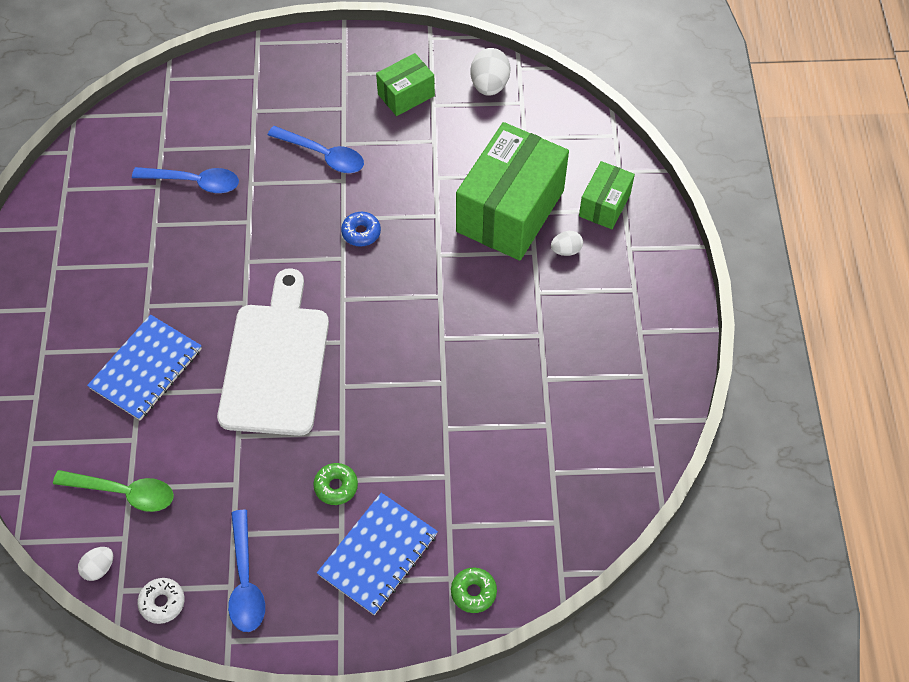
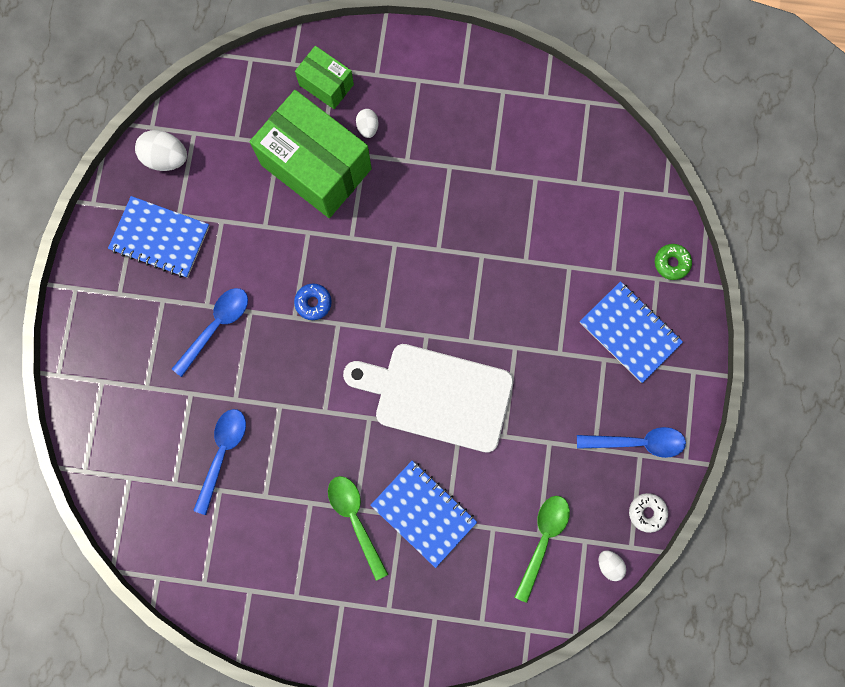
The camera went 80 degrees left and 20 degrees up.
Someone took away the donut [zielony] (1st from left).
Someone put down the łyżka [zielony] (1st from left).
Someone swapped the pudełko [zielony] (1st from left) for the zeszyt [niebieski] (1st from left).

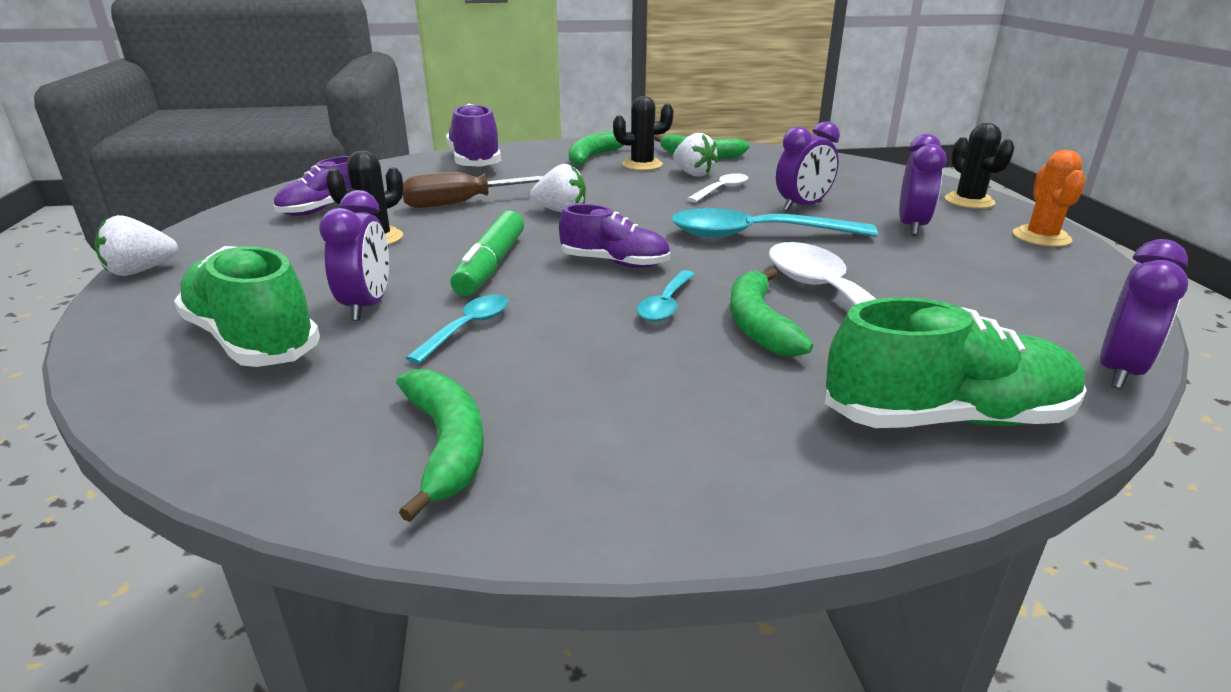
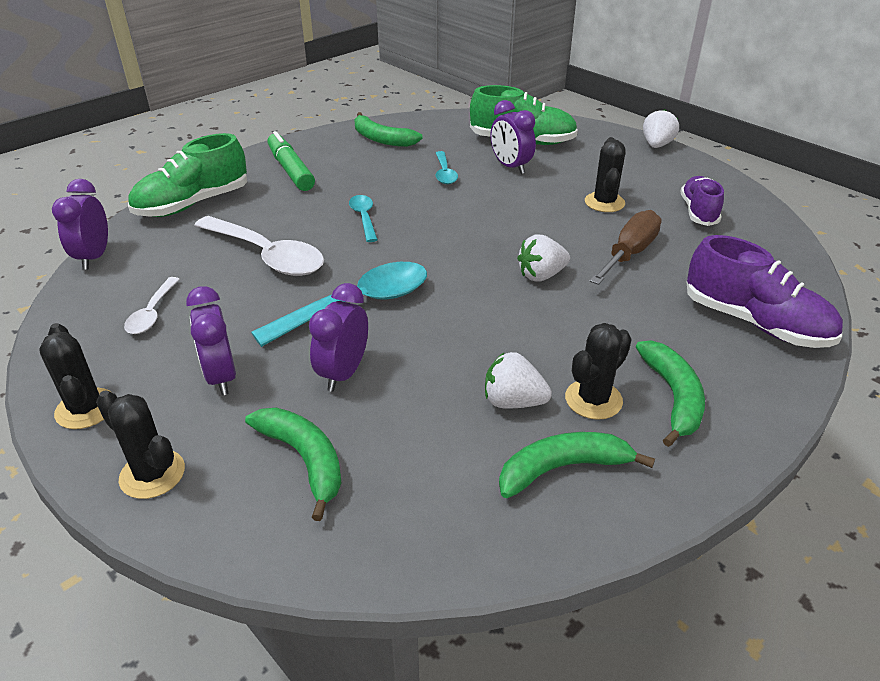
The camera went 145 degrees right and 10 degrees up.
Someone took away the but [fioletowy] (3rd from left).
Someone carried the flamaster [zielony].
Someone carried the łyżka [biały] (1st from left).
Someone carried the banan [zielony] (4th from left in the first image).
Someone repainted the kaktus [pomarańczowy], which became the kaktus [czarny] (1st from left).

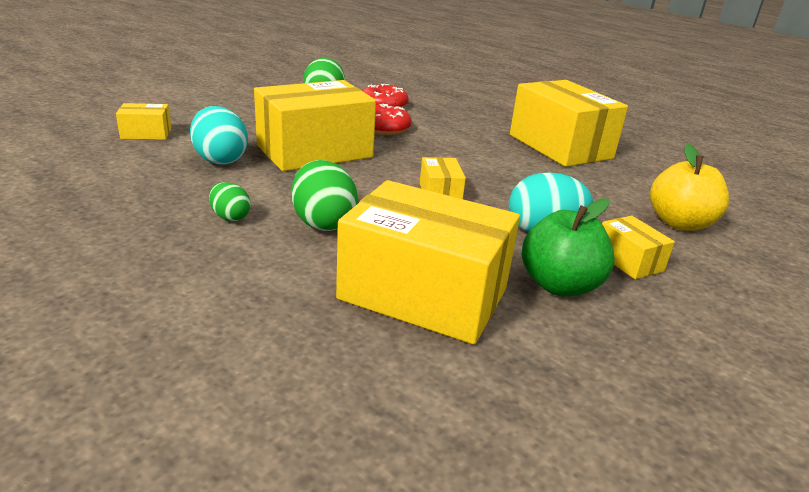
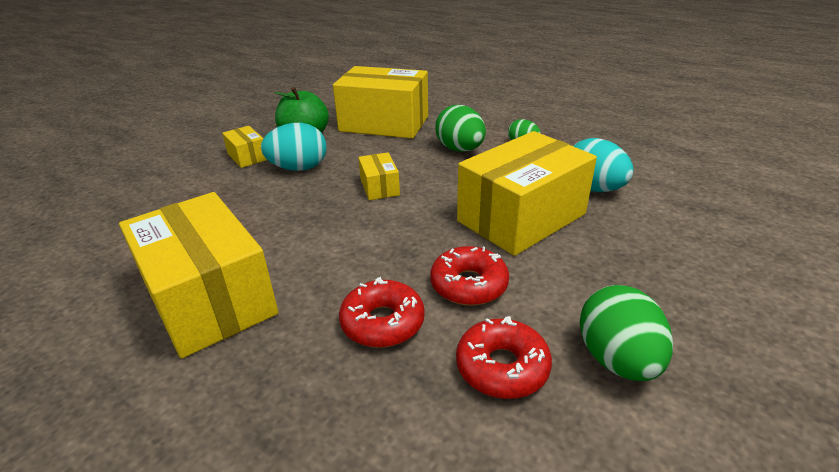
The camera went 175 degrees right and 5 degrees up.
Someone took away the pudełko [żółty] (1st from left).
Someone took away the jabłko [żółty].
Someone put down the donut [czerwony] (1st from left).

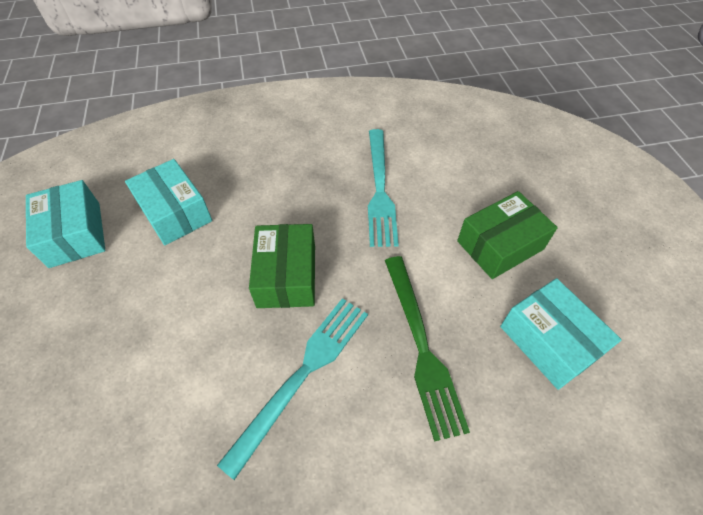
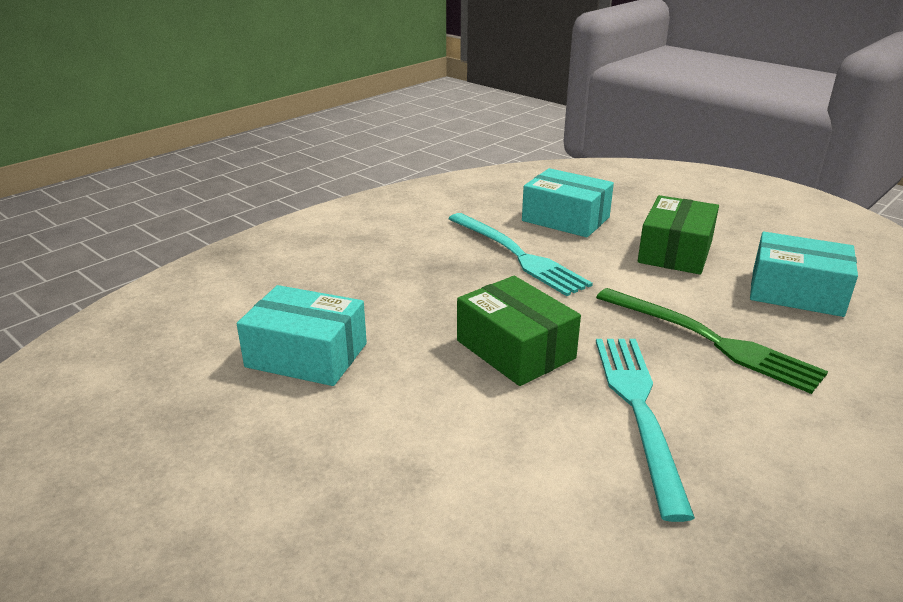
The camera went 35 degrees left and 25 degrees down.
Someone carried the pudełko [turkusowy] (1st from left in the first image).

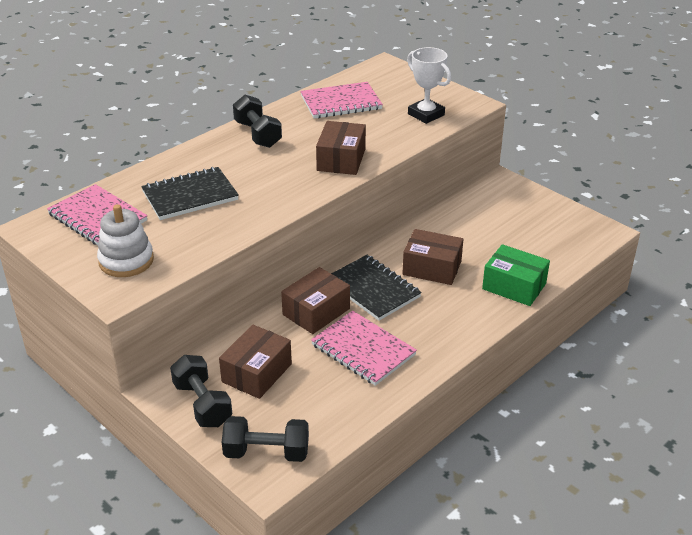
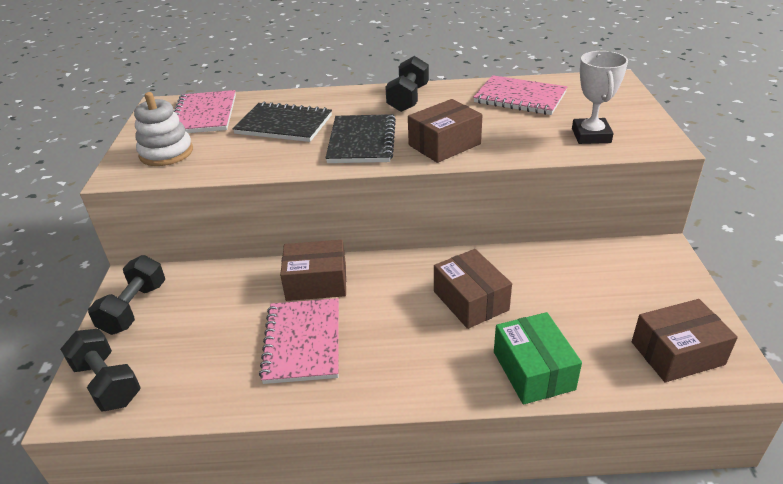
The camera went 45 degrees right and 0 degrees up.
Someone carried the pudełko [brązowy] (1st from left in the first image).
Someone carried the zeszyt [czarny] (2nd from left).

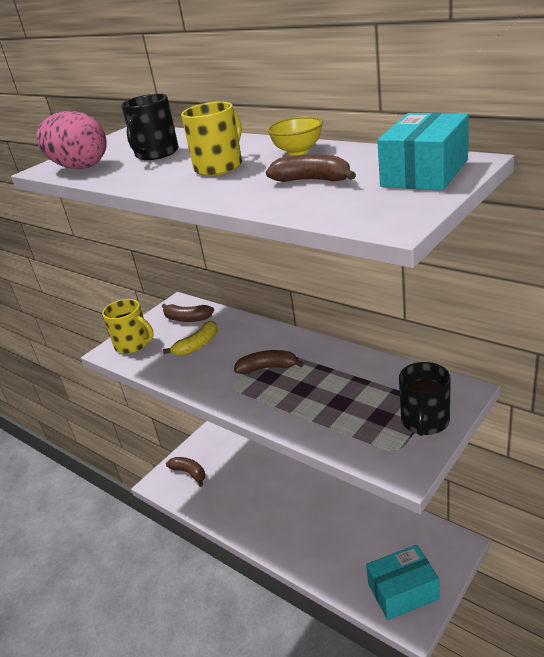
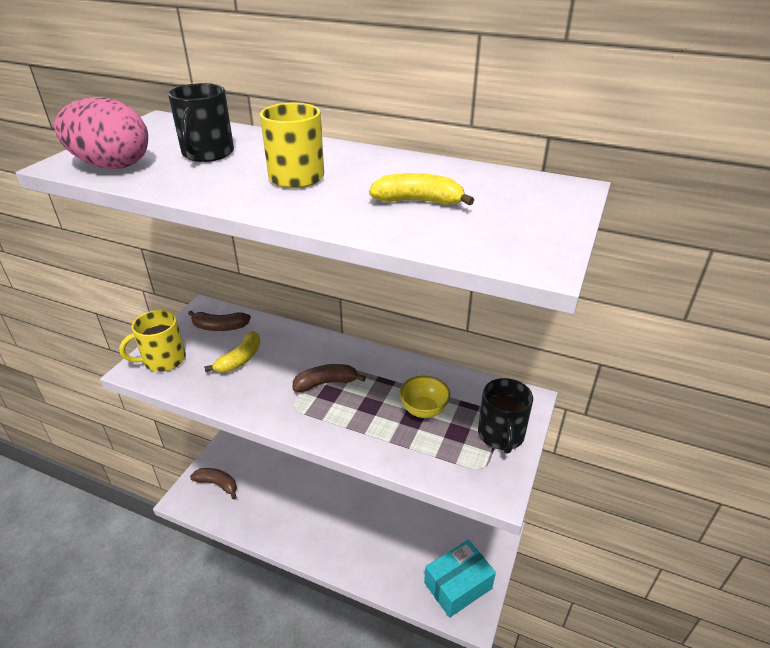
The camera went 20 degrees left and 5 degrees up.
Someone took away the pudełko [turkusowy] (2nd from left).
Someone carried the miska [żółty].
Someone repainted the banan [brązowy] (4th from left), which became the banan [żółty] (2nd from left).
Someone rotated the kubek [żółty] (1st from left) by 135 degrees clockwise.

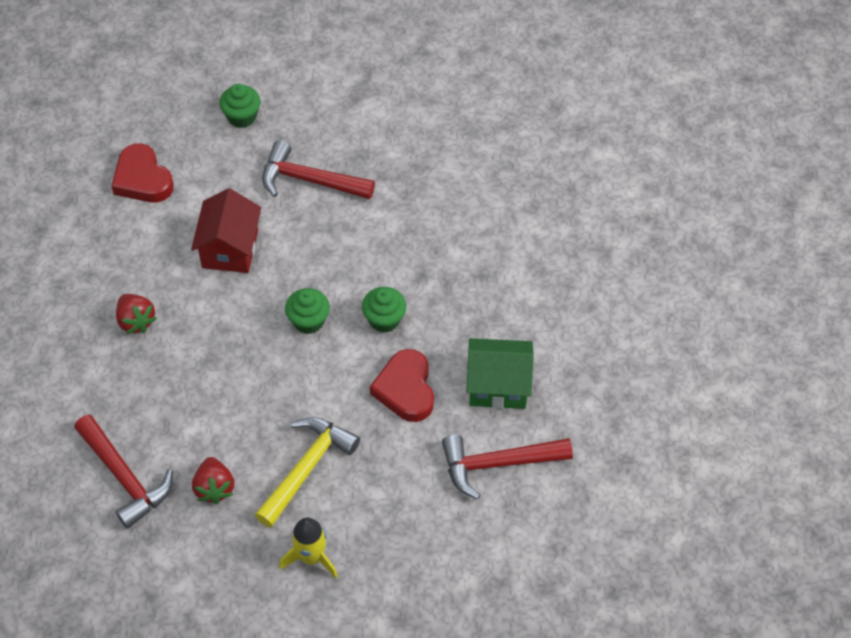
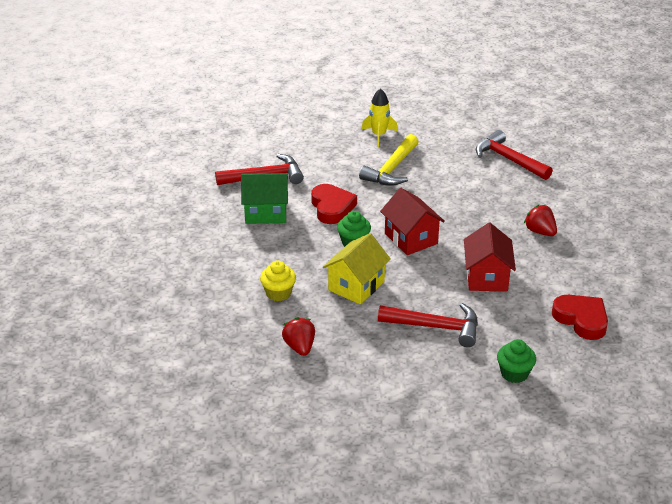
The camera went 175 degrees right and 20 degrees down.
Someone put down the muffinka [żółty].
Someone put down the domek [żółty].
Someone carried the truskawka [czerwony] (2nd from left in the first image).
Someone swapped the muffinka [zielony] (2nd from left) for the domek [czerwony] (1st from left).

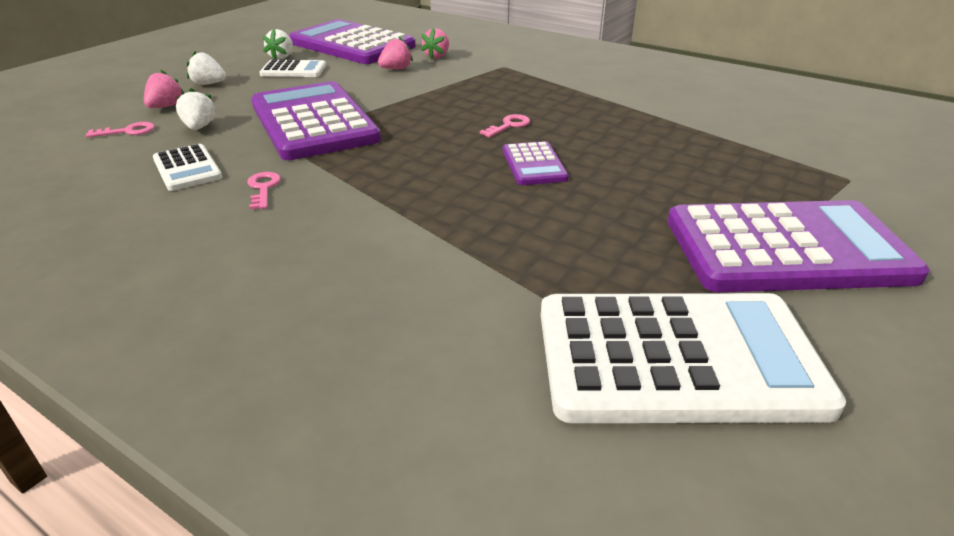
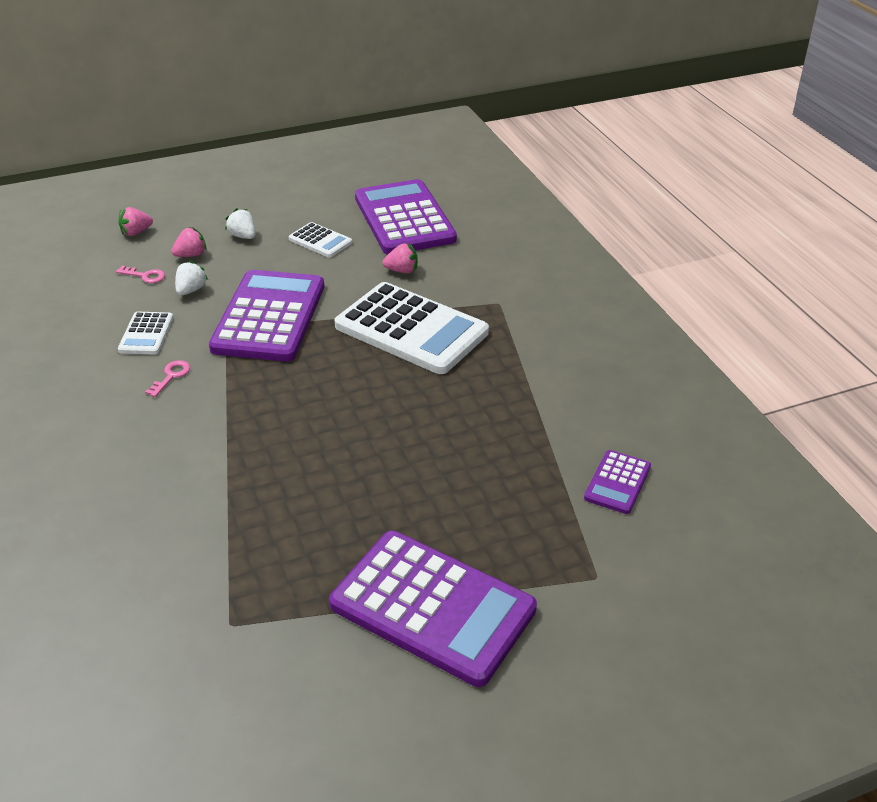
The camera went 35 degrees right and 5 degrees up.
Someone took away the truskawka [biały] (3rd from left).
Someone took away the klucz [różowy] (3rd from left).
Someone carried the truskawka [różowy] (3rd from left in the first image).
Someone carried the kalkulator [fioletowy] (3rd from left in the first image).
Someone carried the kalkulator [biały] (3rd from left).

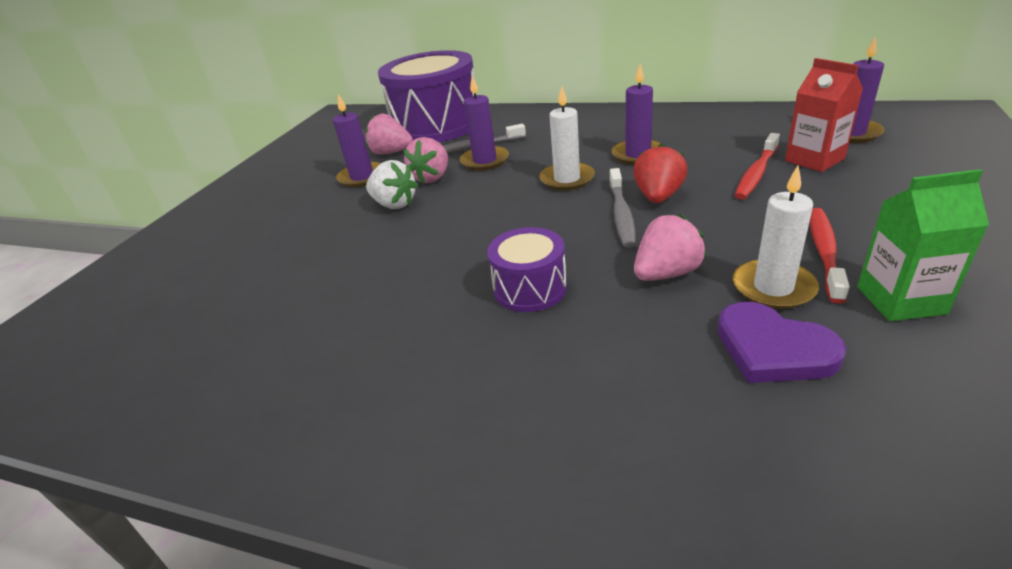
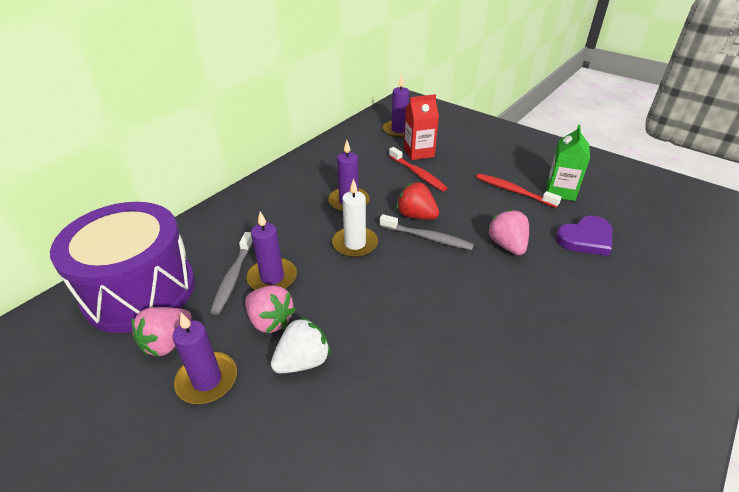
The camera went 75 degrees left and 5 degrees up.
Someone took away the bęben [fioletowy] (2nd from left).
Someone took away the świeca [biały] (2nd from left).

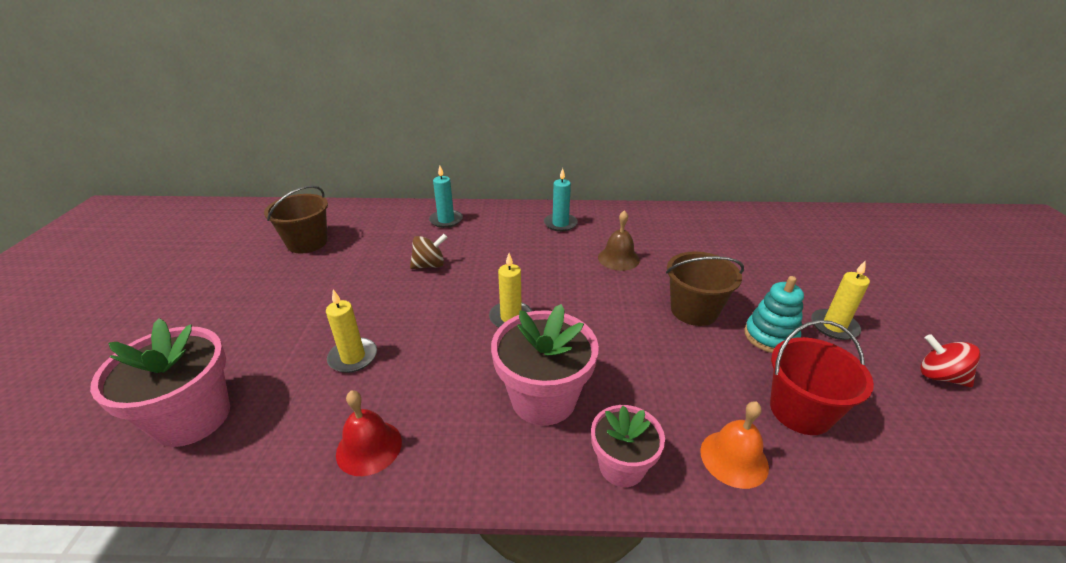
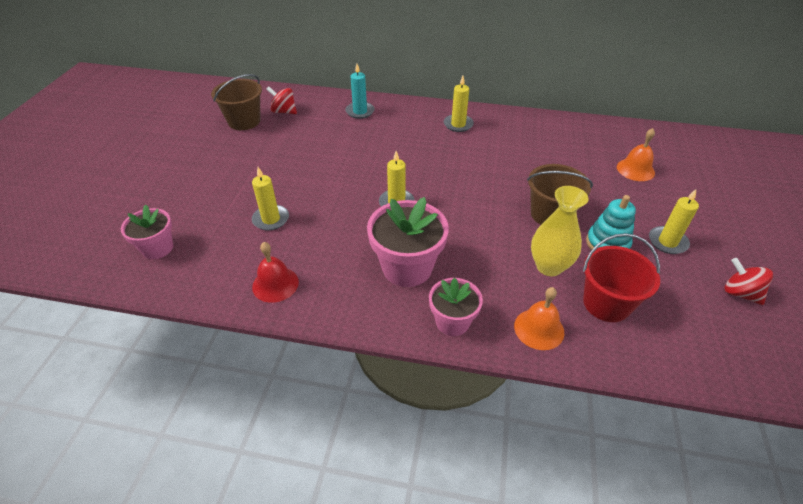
The camera went 10 degrees right and 10 degrees up.
Someone took away the bączek [brązowy].
Someone took away the dzwonek [brązowy].
Someone put down the bączek [czerwony] (1st from left).
Someone put down the wazon [żółty].
Someone put down the dzwonek [pomarańczowy] (2nd from left).
Someone repainted the świeca [turkusowy] (2nd from left), which became the świeca [żółty] (3rd from left).
Someone scaled the doniczka [różowy] (1st from left) by 0.62.

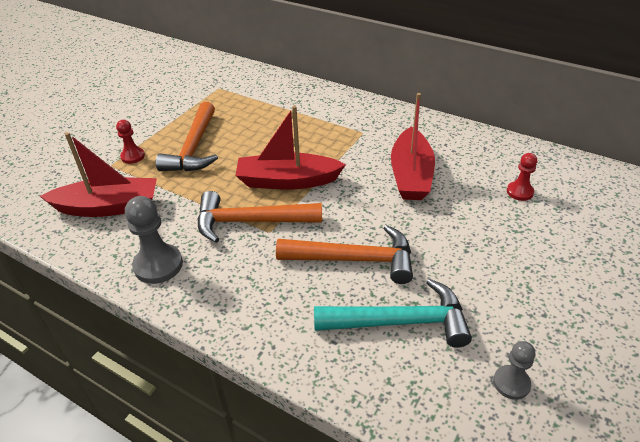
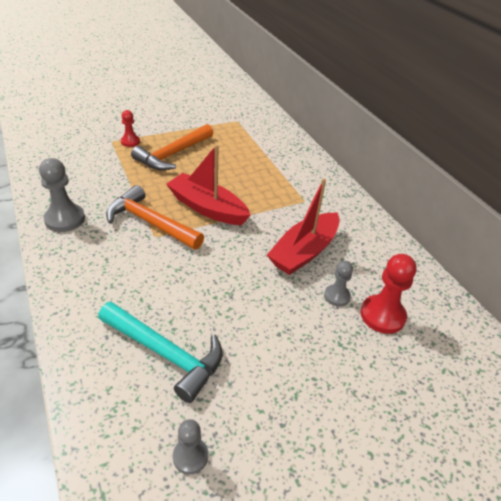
The camera went 30 degrees right and 0 degrees up.
Someone took away the łódka [czerwony] (1st from left).
Someone took away the młotek [pomarańczowy] (3rd from left).
Someone put down the pionek [szary] (3rd from left).
Someone scaled the pionek [czerwony] (2nd from left) by 1.66.

